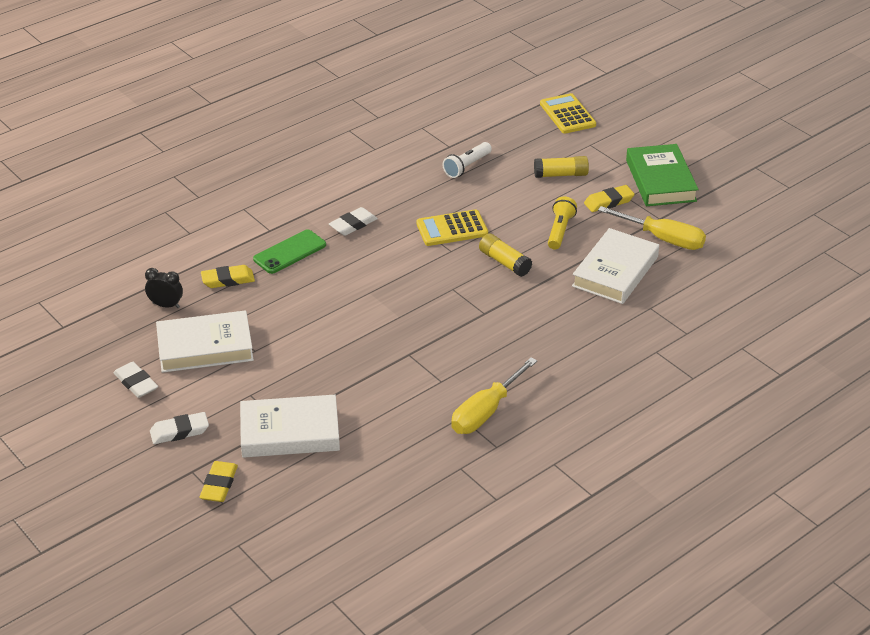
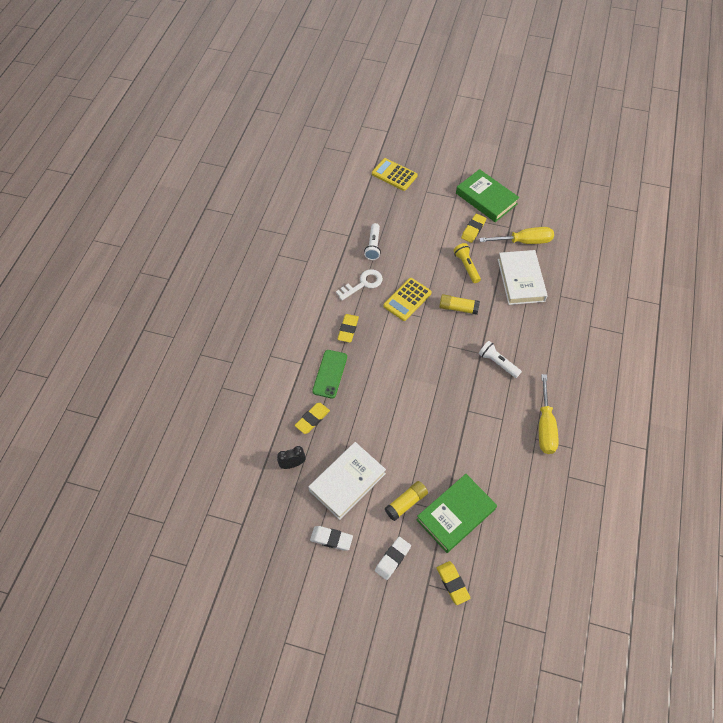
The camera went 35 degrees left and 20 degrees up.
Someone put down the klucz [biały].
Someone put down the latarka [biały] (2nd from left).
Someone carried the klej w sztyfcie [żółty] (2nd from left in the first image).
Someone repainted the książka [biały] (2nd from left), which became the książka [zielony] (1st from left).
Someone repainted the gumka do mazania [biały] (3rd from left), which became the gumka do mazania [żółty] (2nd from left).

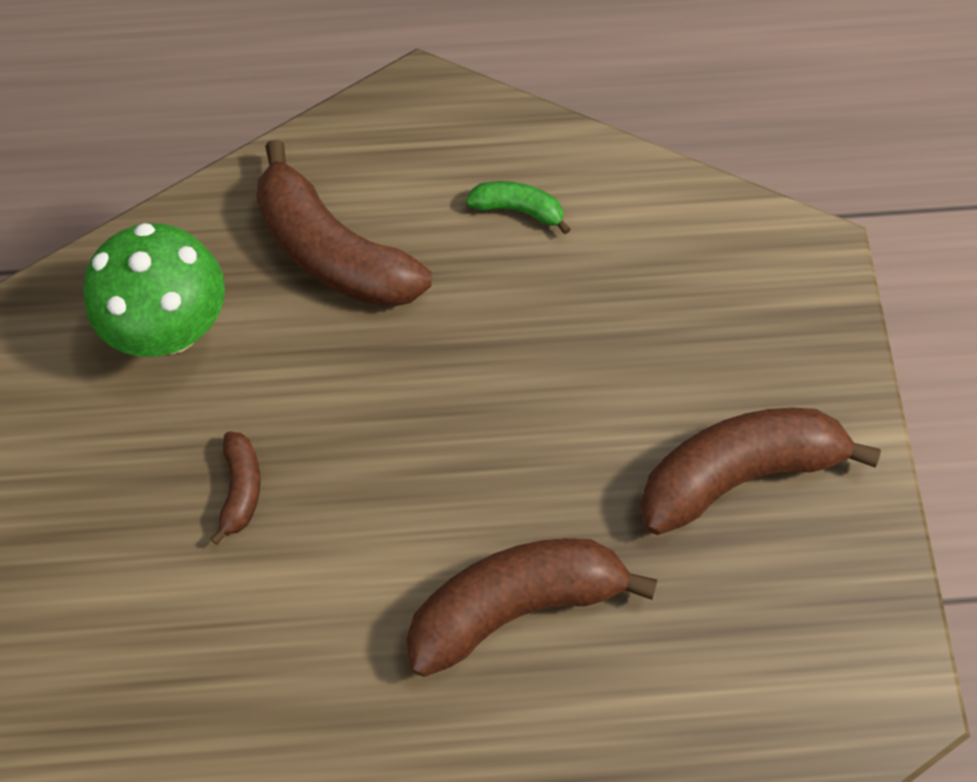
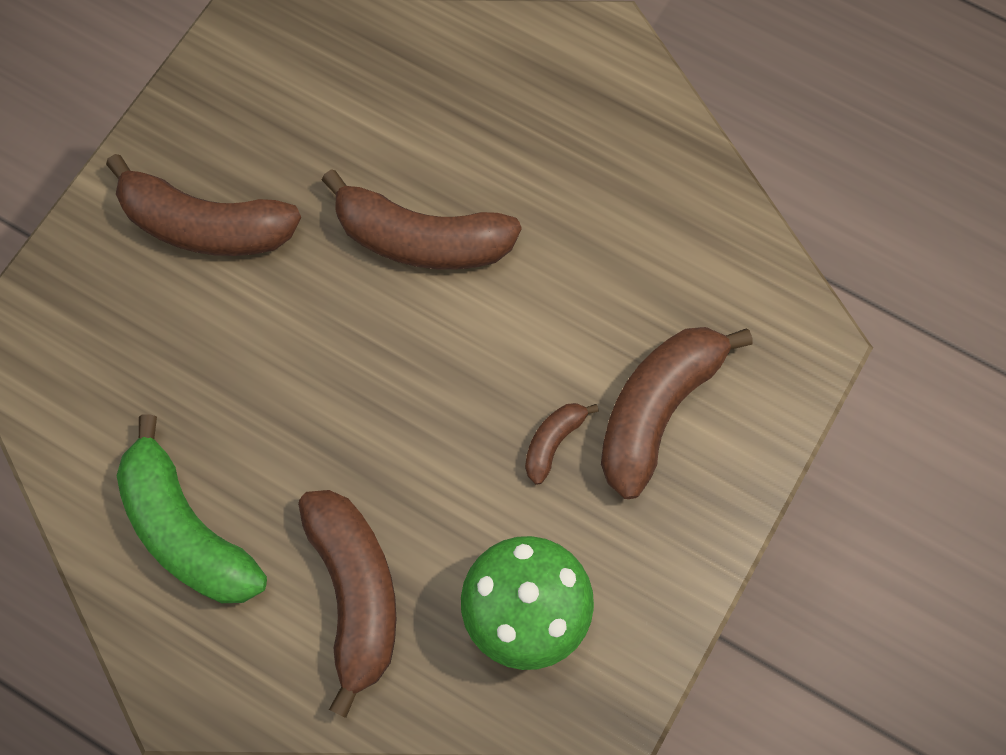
The camera went 145 degrees left and 5 degrees up.
Someone put down the banan [brązowy] (5th from left).
Someone scaled the banan [zielony] by 2.11.

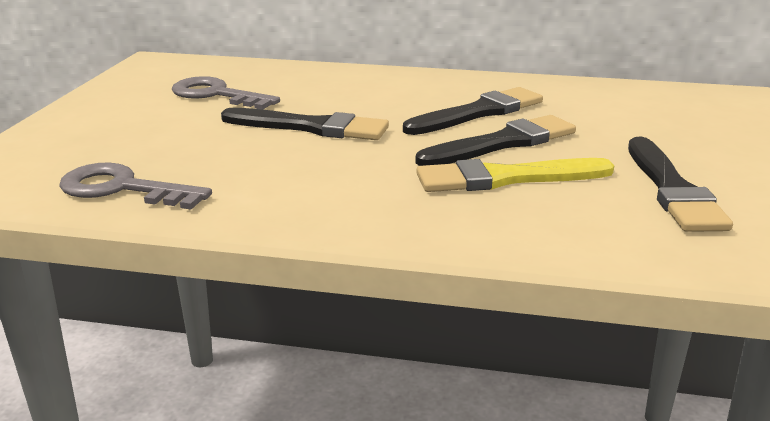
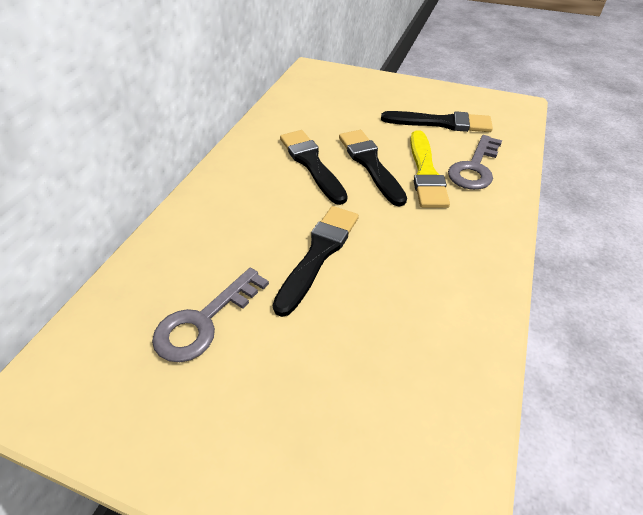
The camera went 80 degrees left and 20 degrees up.
Someone carried the klucz [szary] (1st from left in the first image).

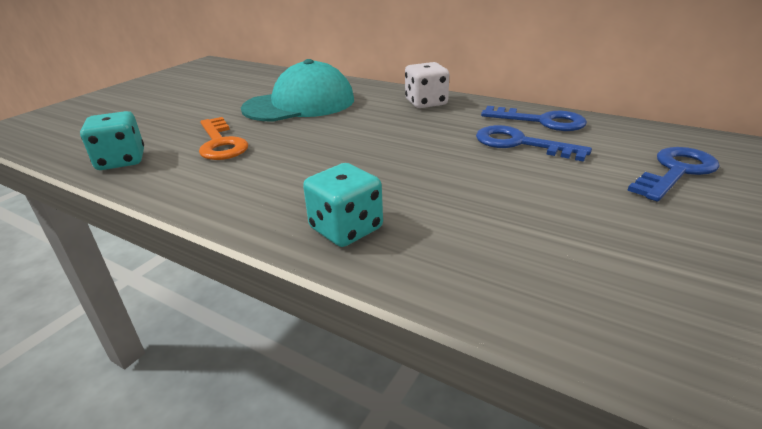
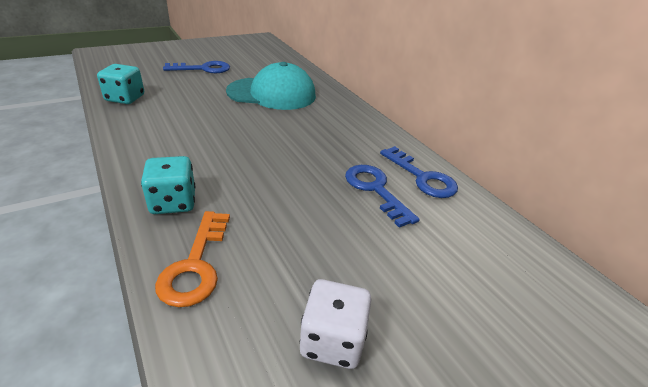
The camera went 25 degrees right and 5 degrees up.
Someone carried the klucz [pomarańczowy].
Someone carried the kostka do gry [biały].
Someone carried the klucz [niebieski] (3rd from left in the first image).

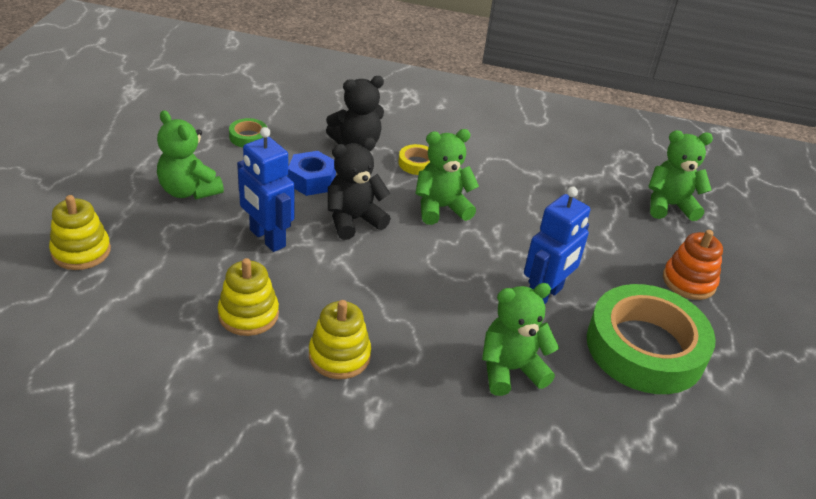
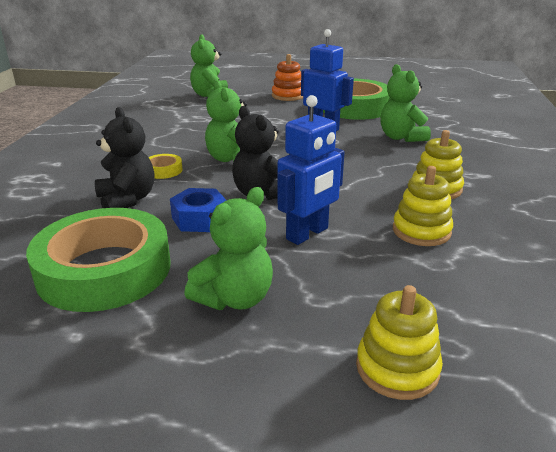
The camera went 90 degrees left and 10 degrees down.
Someone scaled the taśma klejąca [zielony] (1st from left) by 2.50.

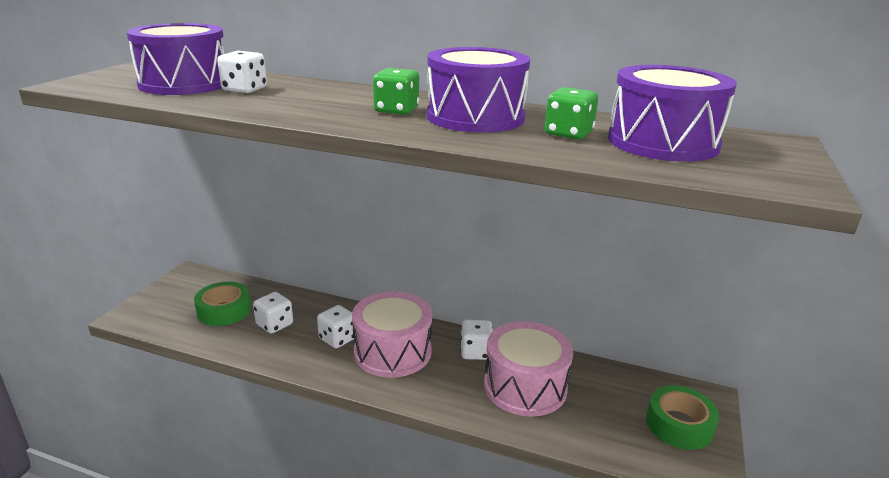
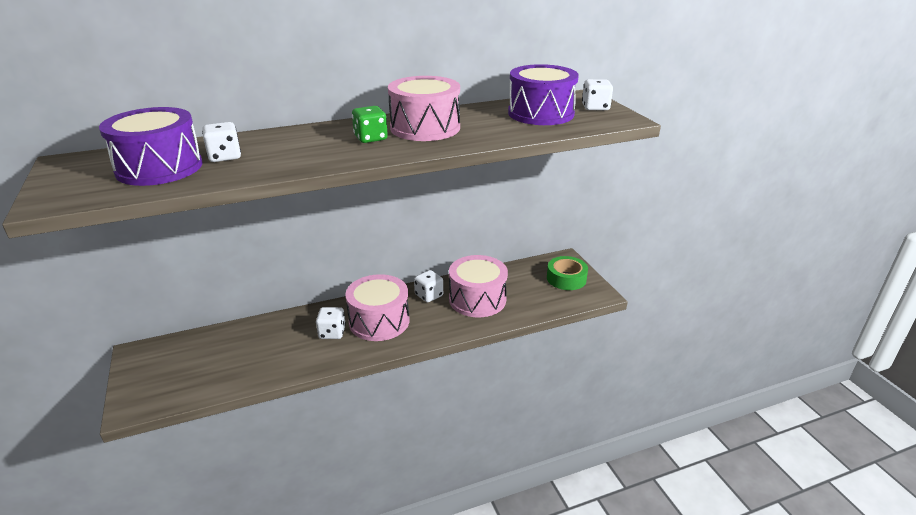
The camera went 40 degrees left and 5 degrees up.
Someone took away the taśma klejąca [zielony] (1st from left).
Someone took away the kostka do gry [zielony] (2nd from left).
Someone carried the kostka do gry [biały] (2nd from left in the first image).
Someone repainted the bęben [fioletowy] (2nd from left), which became the bęben [różowy] (2nd from left).

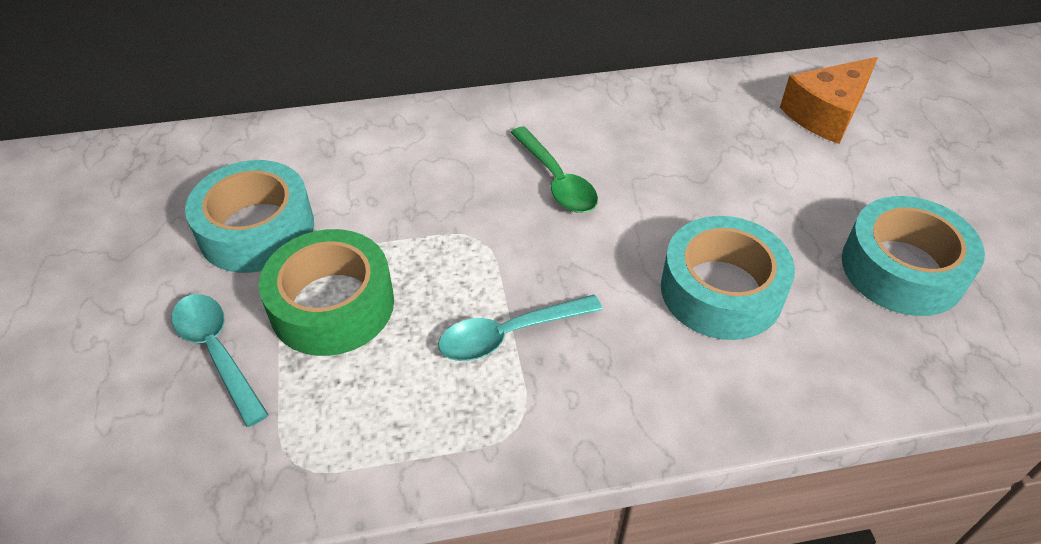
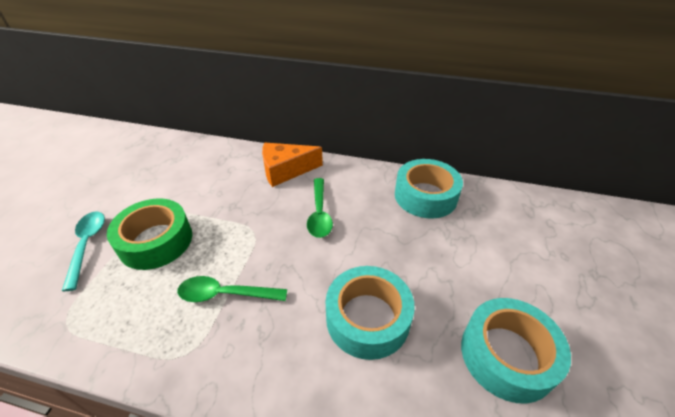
The camera went 25 degrees right and 5 degrees down.
Someone carried the taśma klejąca [turkusowy] (1st from left in the first image).
Someone carried the ser [pomarańczowy].
Someone repainted the łyżka [turkusowy] (2nd from left), which became the łyżka [zielony] (1st from left).

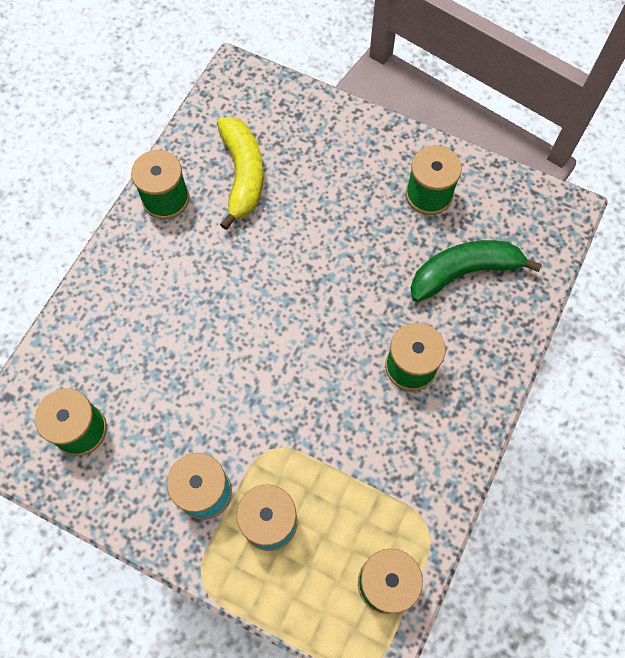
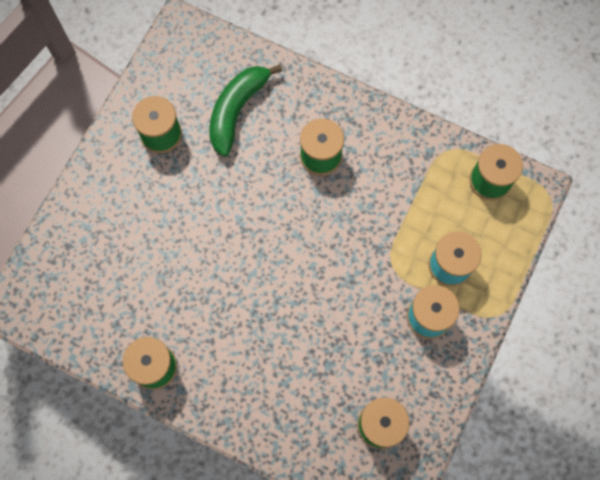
The camera went 90 degrees left and 5 degrees up.
Someone took away the banan [żółty].
Someone rotated the banan [zielony] by 45 degrees clockwise.

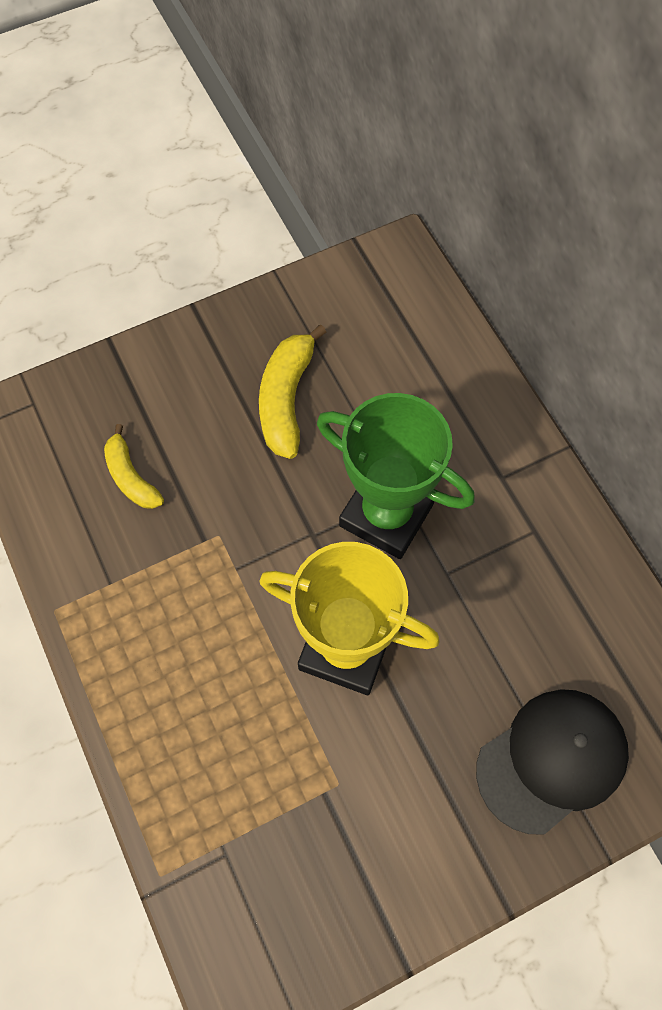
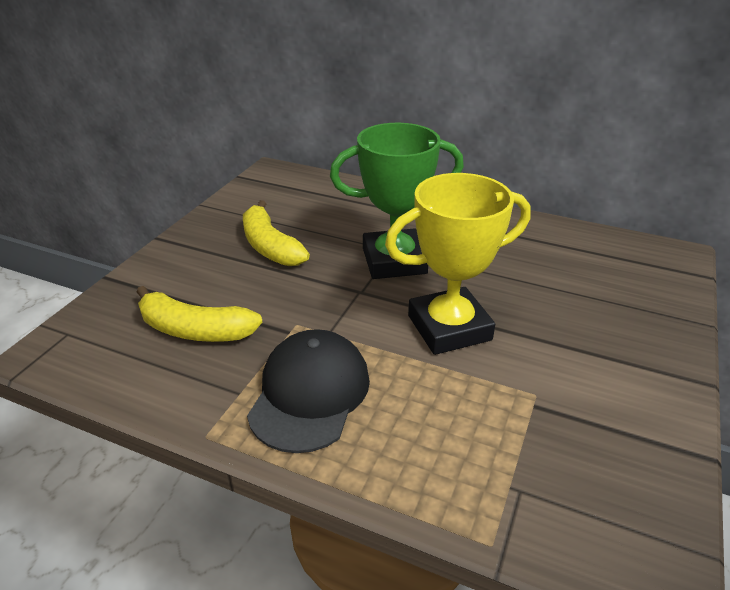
The camera went 40 degrees left and 30 degrees down.
Someone carried the czapka [czarny].
Someone scaled the banan [żółty] (1st from left) by 1.54.

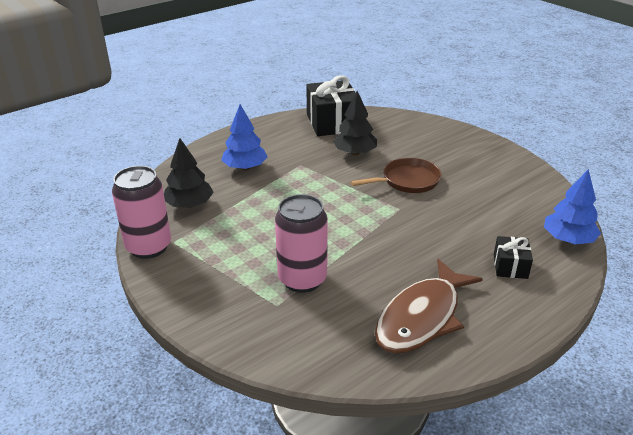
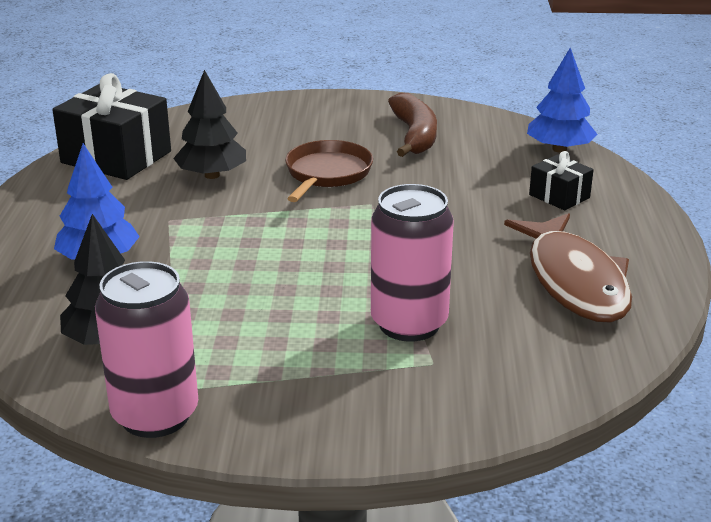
The camera went 50 degrees left and 5 degrees down.
Someone put down the banan [brązowy].

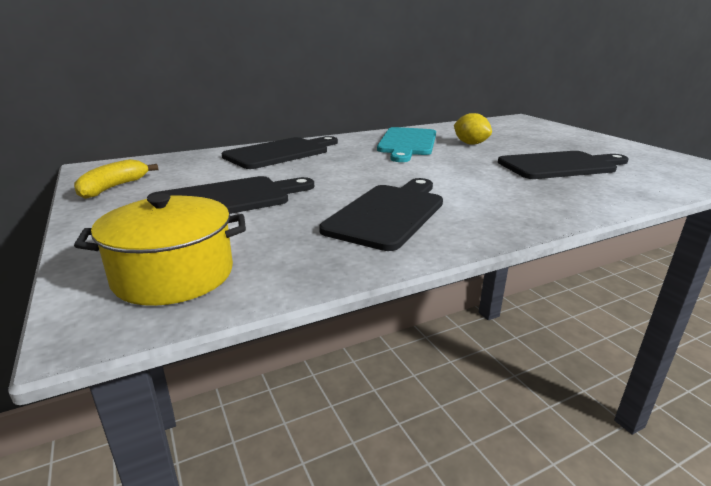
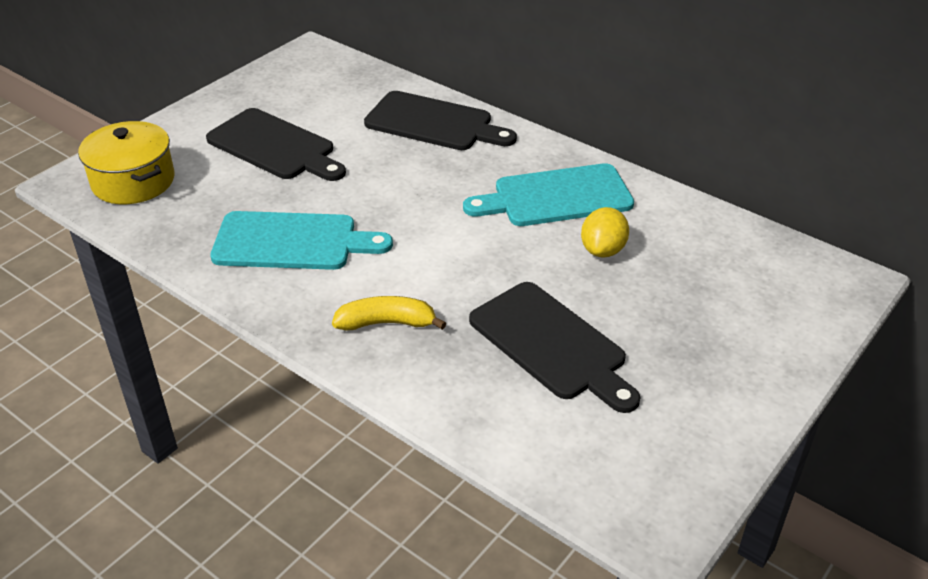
The camera went 65 degrees right and 15 degrees up.
Someone carried the banan [żółty].
Someone repainted the deska do krojenia [czarny] (3rd from left), which became the deska do krojenia [turkusowy] (1st from left).

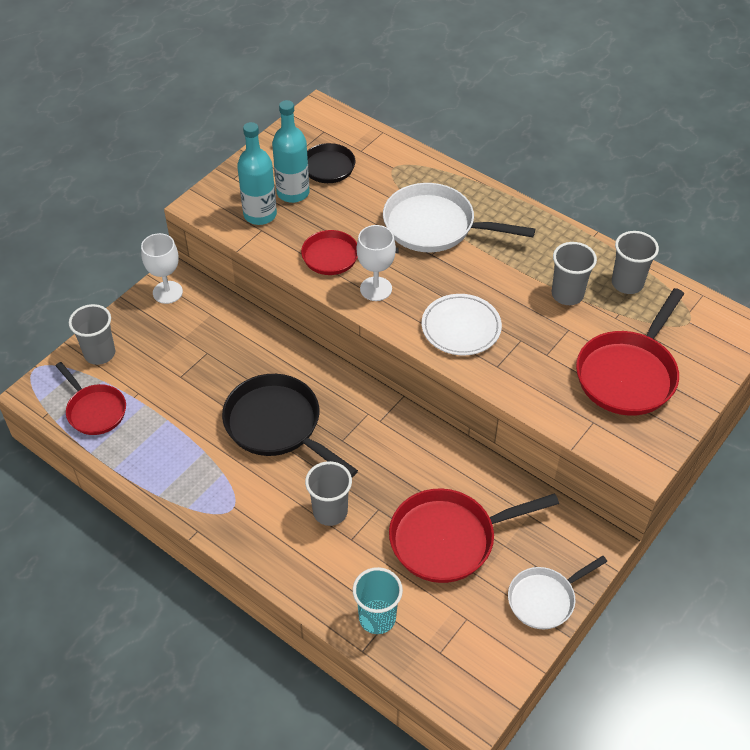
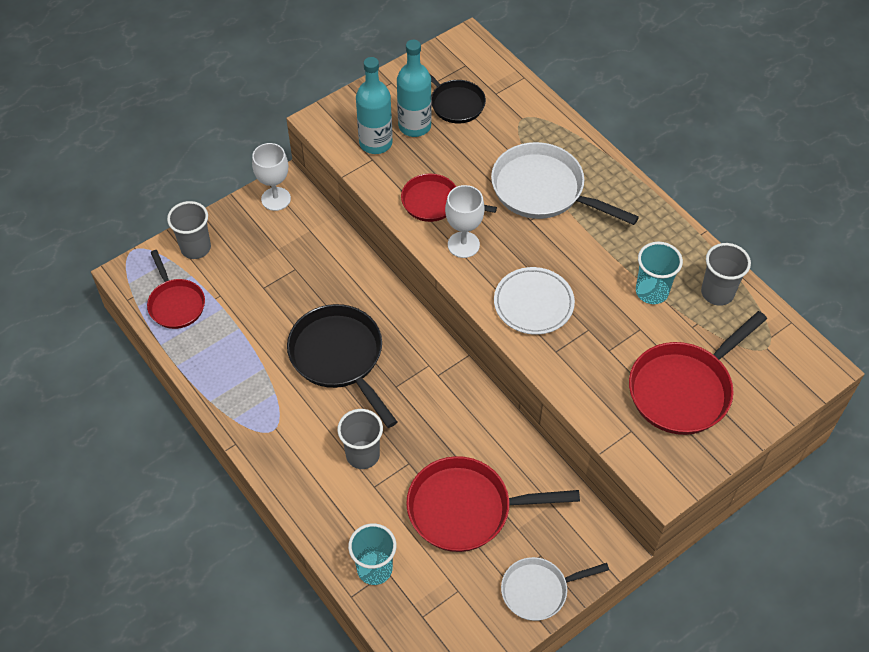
The camera went 15 degrees right and 5 degrees up.
Someone repainted the szklanka [szary] (3rd from left), which became the szklanka [turkusowy] (2nd from left).

